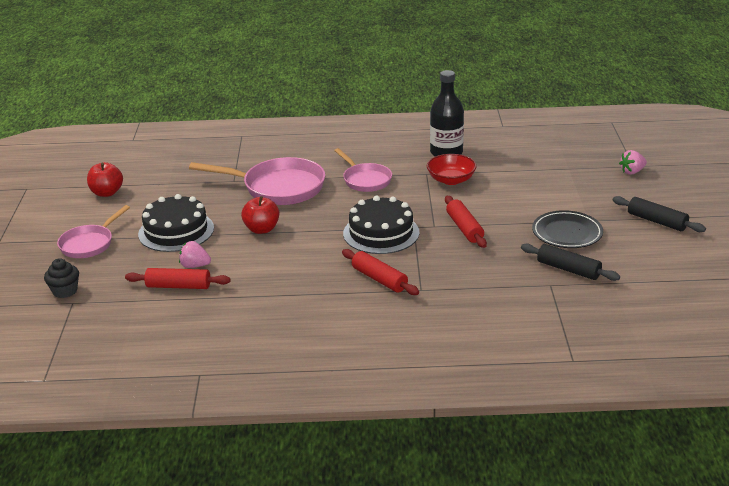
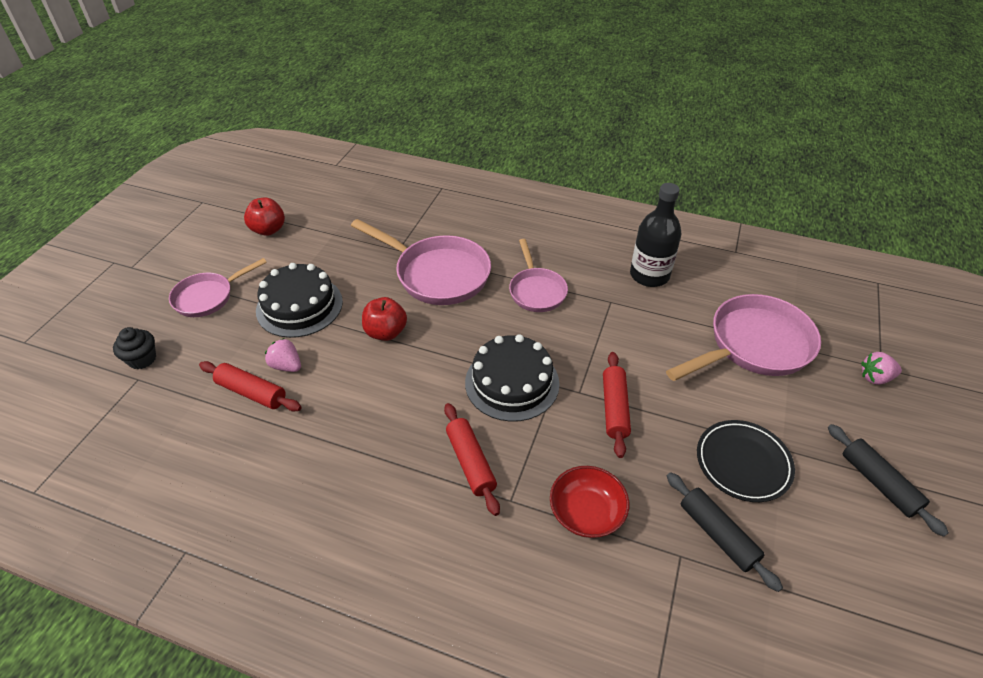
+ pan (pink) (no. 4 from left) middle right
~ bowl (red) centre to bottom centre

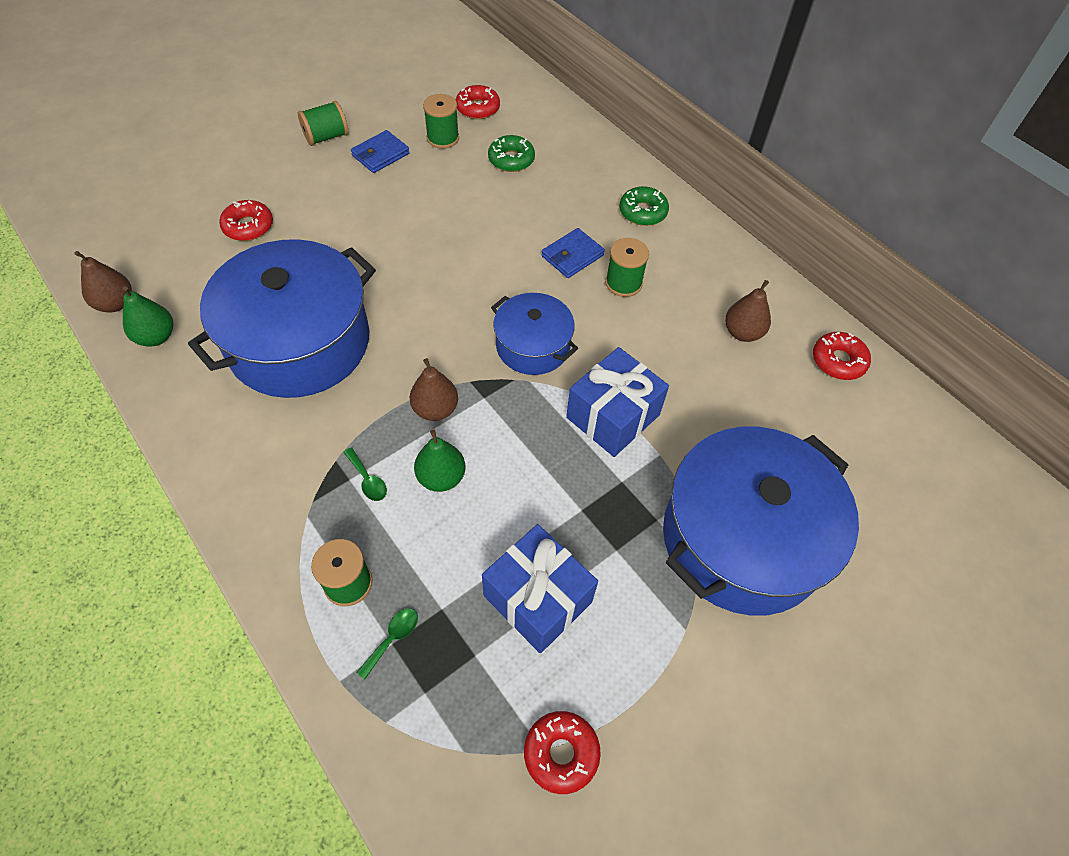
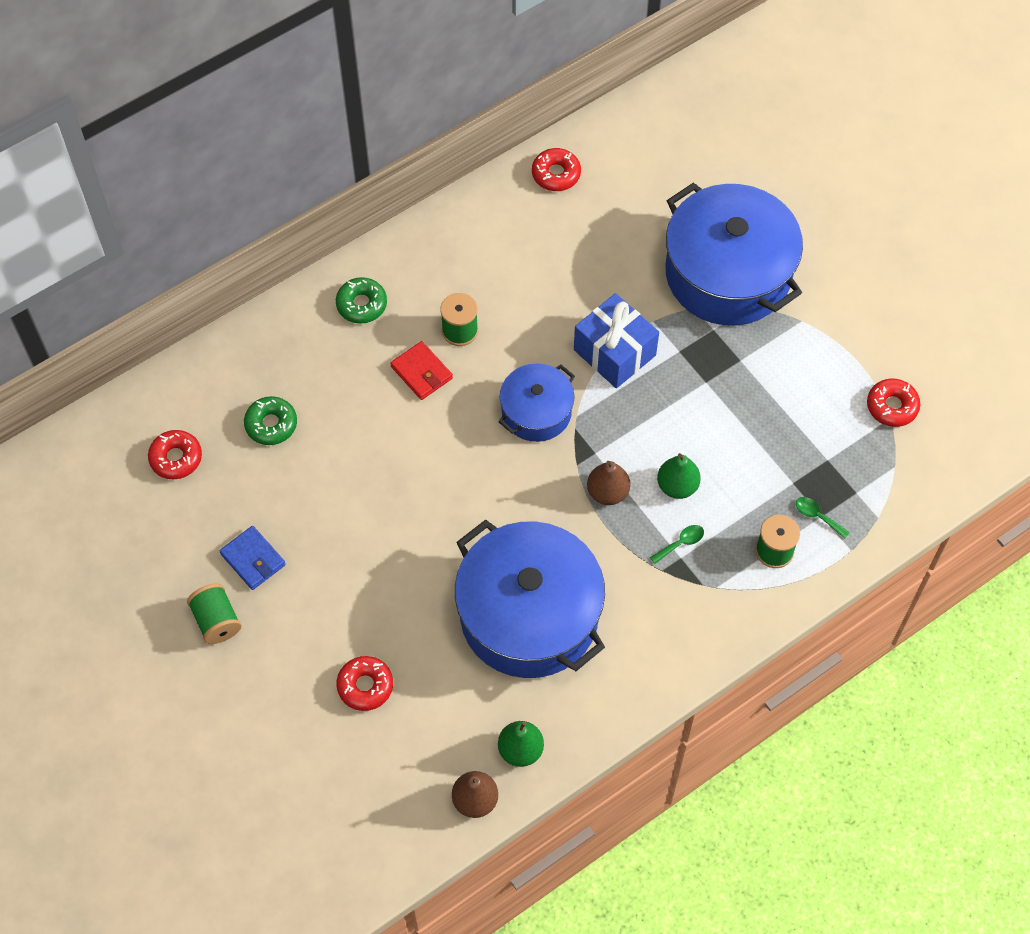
- bobbin (leaf-green) (no. 3 from left) top centre
- present (cobalt) (no. 1 from left) bottom centre
- toy pear (dark brown) (no. 3 from left) middle right
~ card wallet (cobalt) (no. 2 from left) top centre to card wallet (red) centre

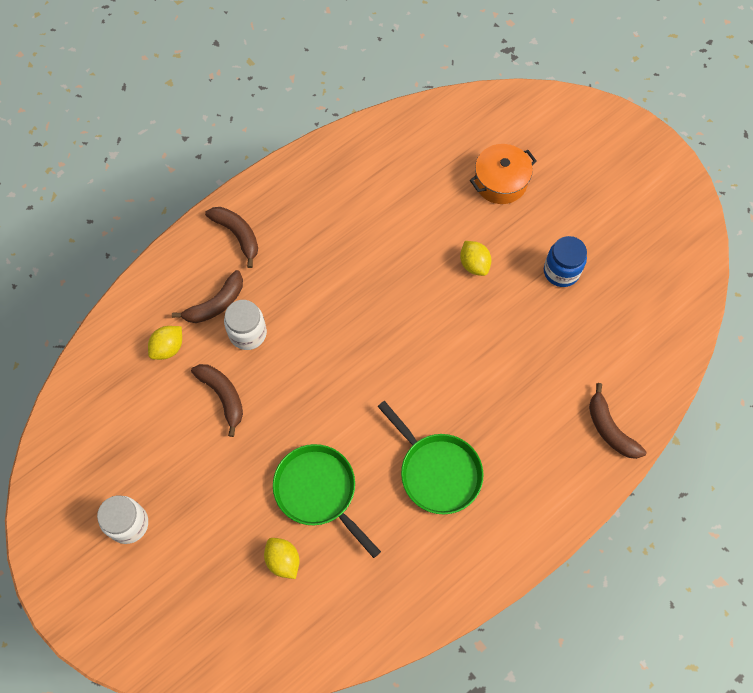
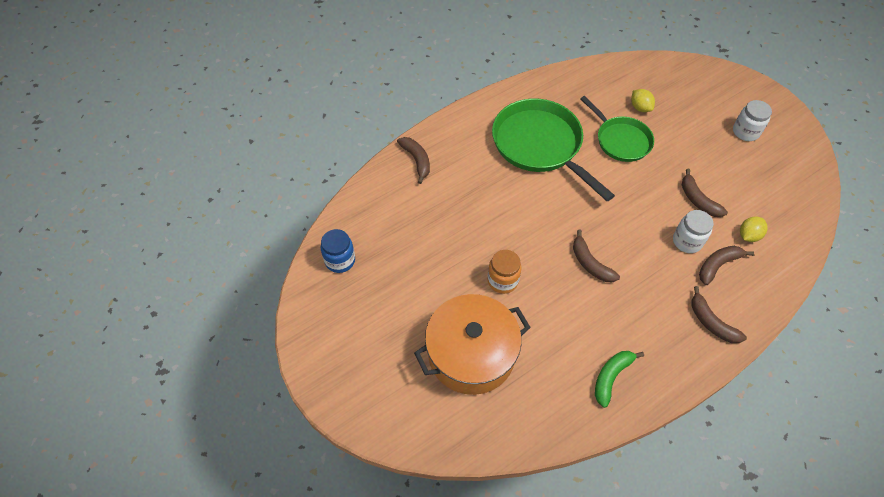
+ banana (dark brown) (no. 2 from left) middle right
+ banana (leaf-green) bottom right
~ jar (cobalt) middle right to centre
~ citrus fruit (yellow) (no. 3 from left) centre to jar (orange-coloured) centre
~ pan (leaf-green) (no. 2 from left in the first image) centre = top centre x1.62
~ cooking pot (orange-coloured) top right = bottom centre x1.74

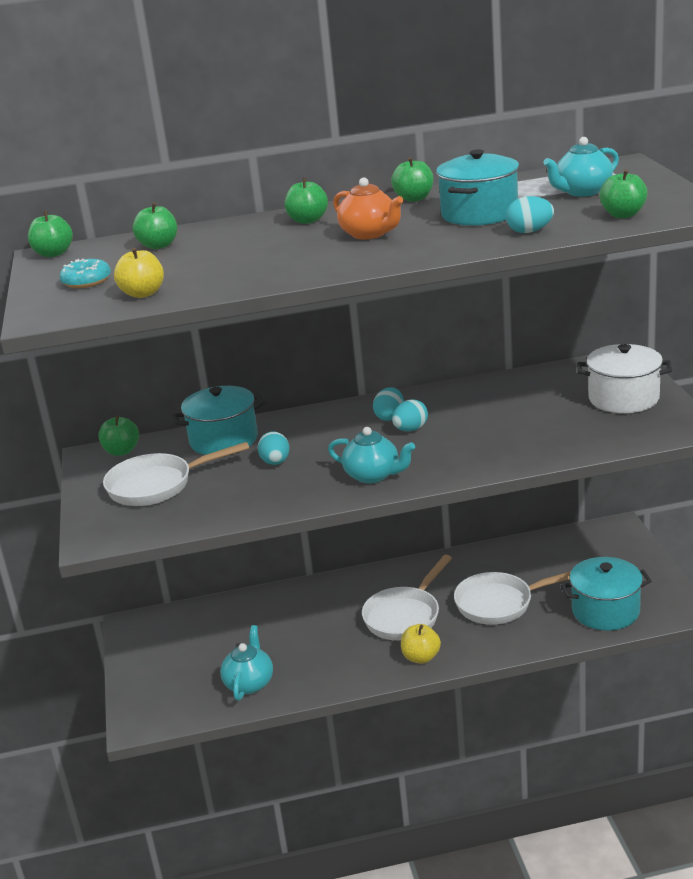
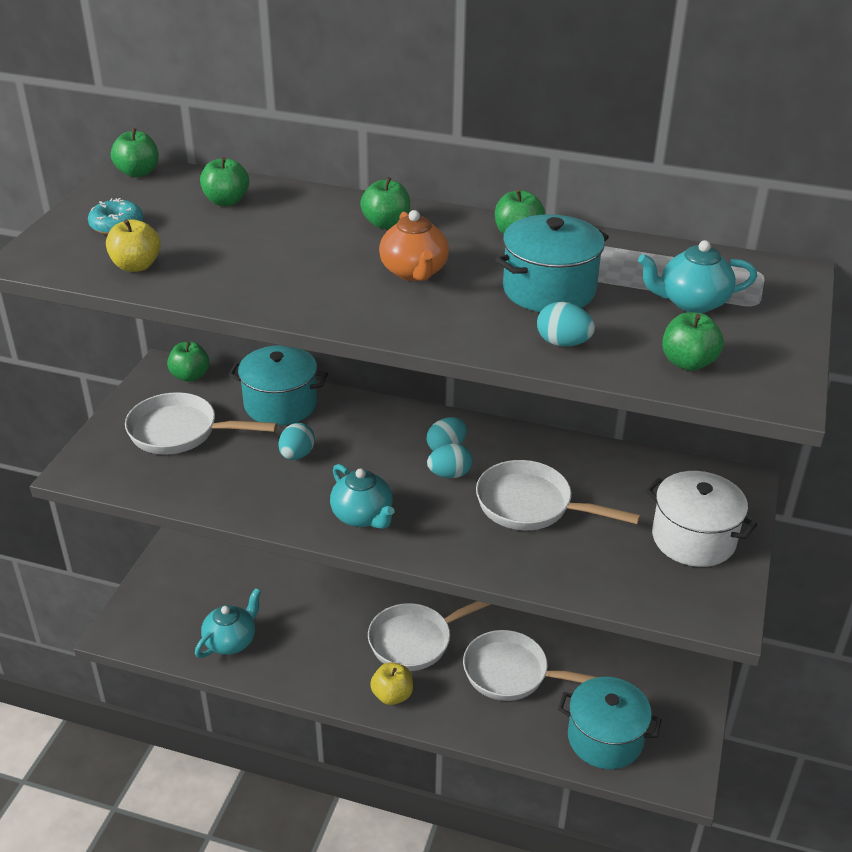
+ pan (pure white) (no. 4 from left) centre

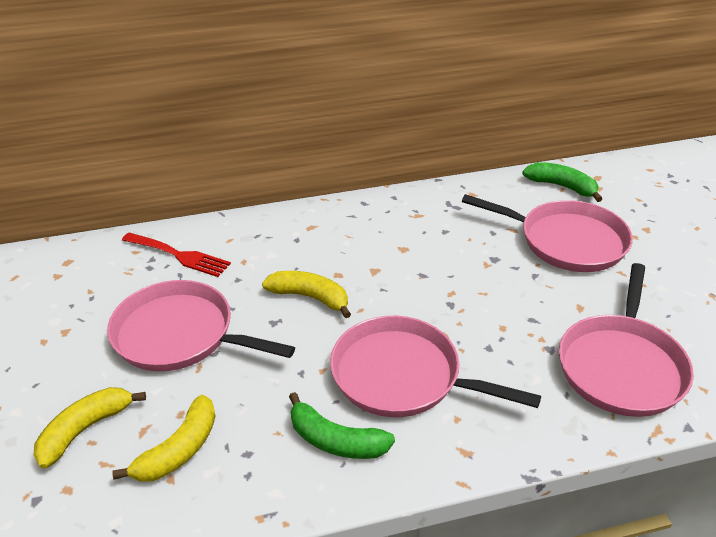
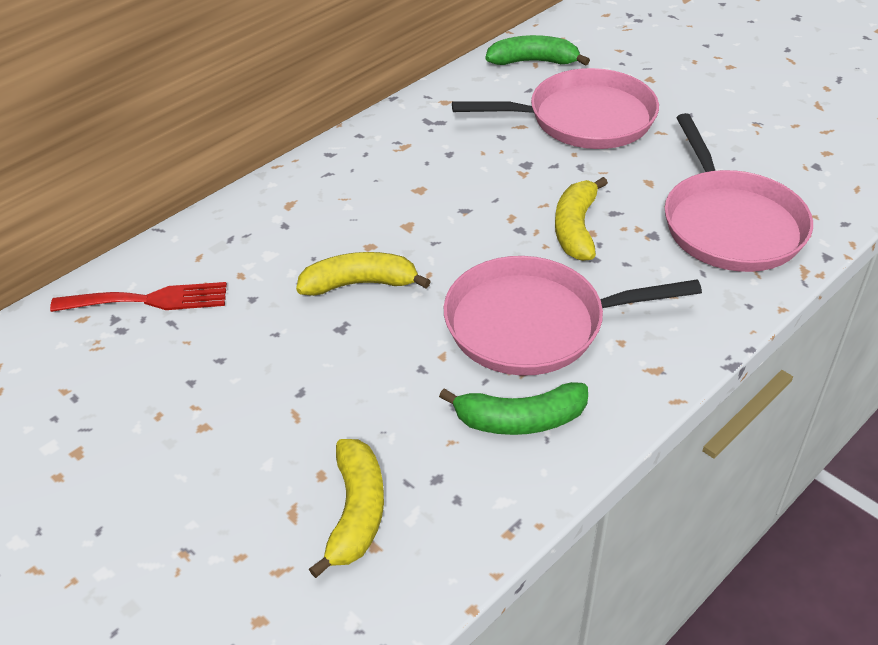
- pan (pink) (no. 1 from left) middle left
~ banana (yellow) (no. 1 from left in the first image) bottom left to banana (yellow) (no. 3 from left) centre

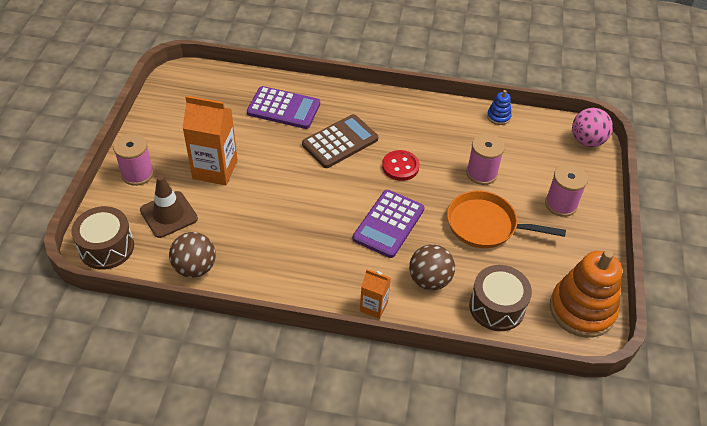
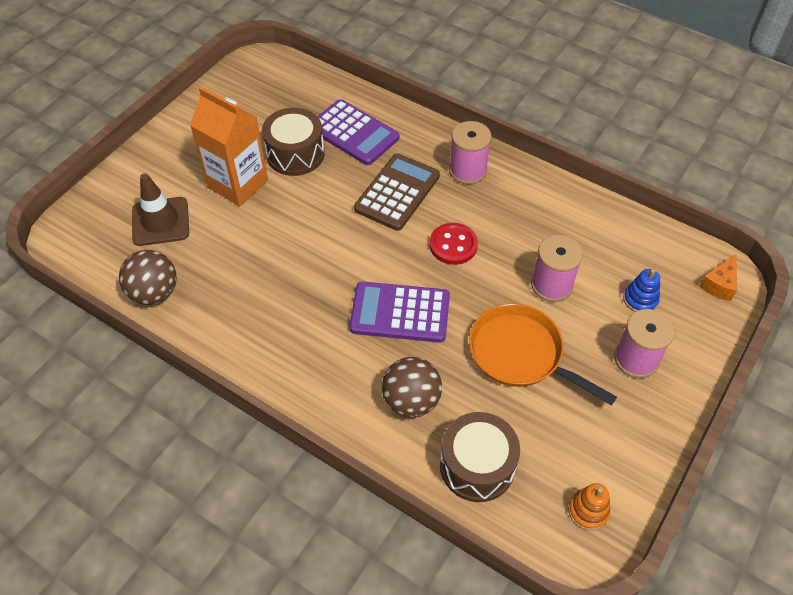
- carton (orange-coloured) (no. 2 from left) bottom centre
~ drum (dark brown) (no. 1 from left) middle left to top centre
~ bobbin (pink) (no. 1 from left) middle left to top centre
~ ring stacker (cobalt) top right to middle right
~ sphere (pink) top right to piece of cheese (orange-coloured) middle right
~ calculator (dark brown) top centre = top centre 45 degrees counterclockwise
~ calculator (purple) (no. 2 from left) centre = centre 45 degrees clockwise
~ ring stacker (orange-coloured) bottom right = bottom right x0.44

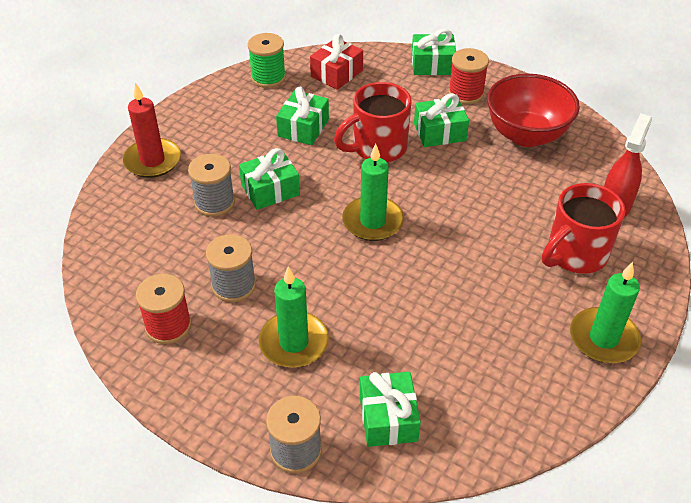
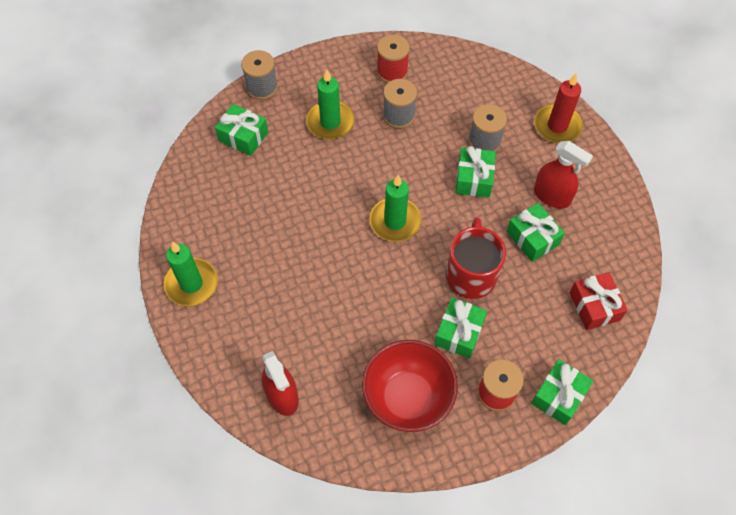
- bobbin (leaf-green) top centre
- mug (red) (no. 2 from left) middle right
+ spray cleaner (red) (no. 2 from left) middle right

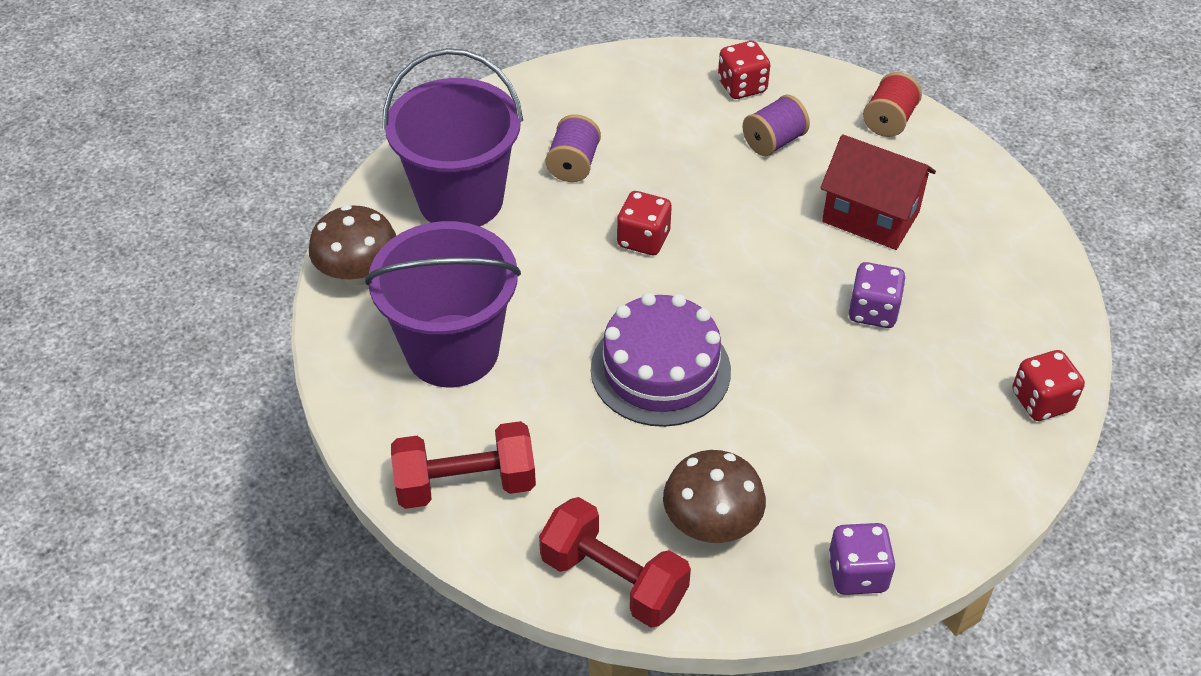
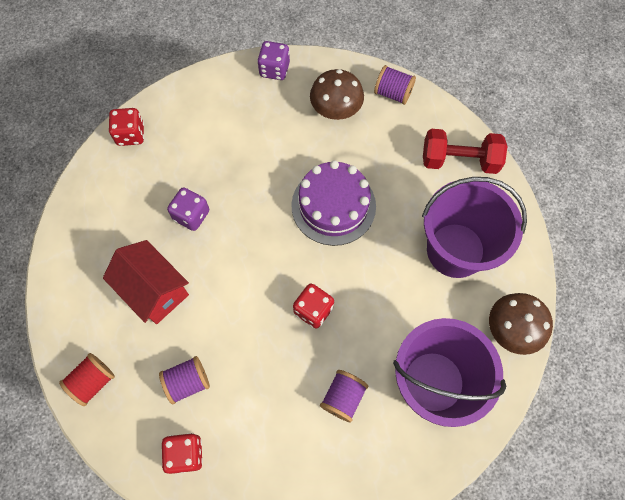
~ free weight (red) (no. 2 from left) bottom centre to bobbin (purple) (no. 3 from left) top centre

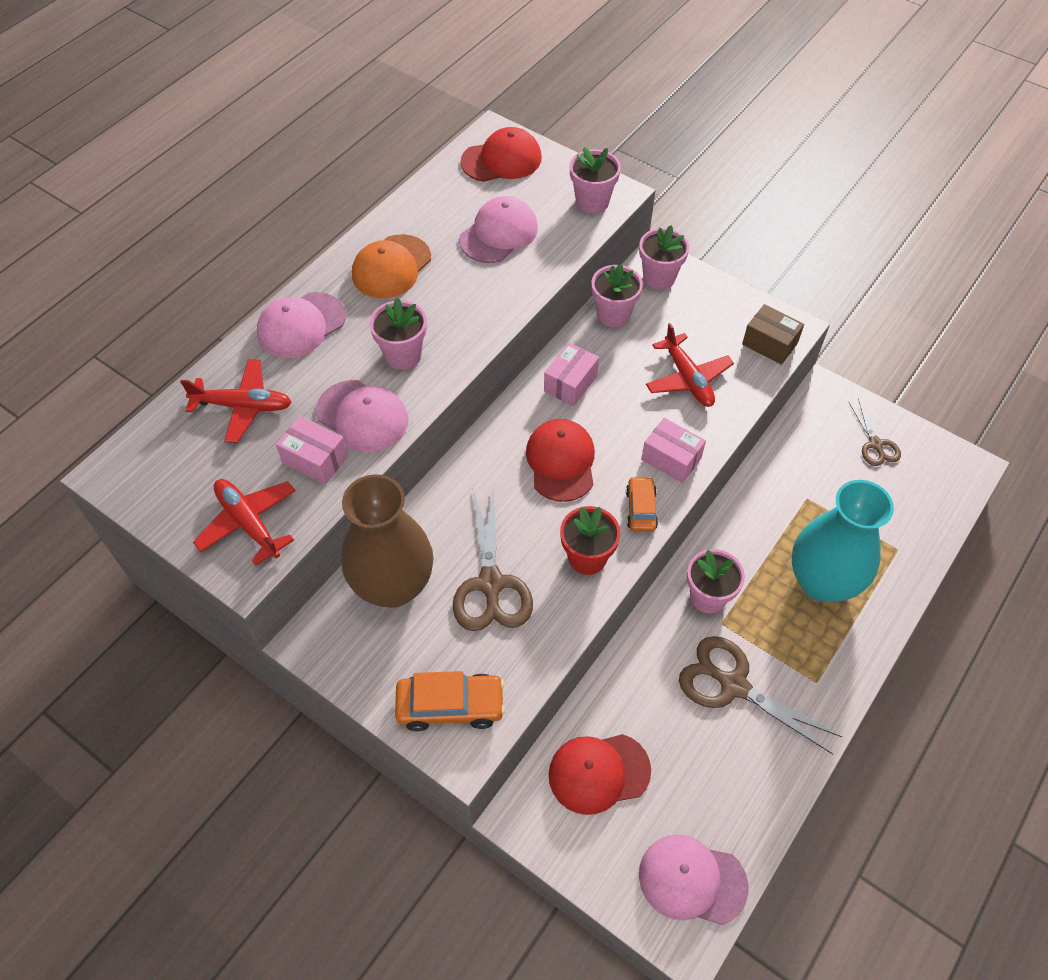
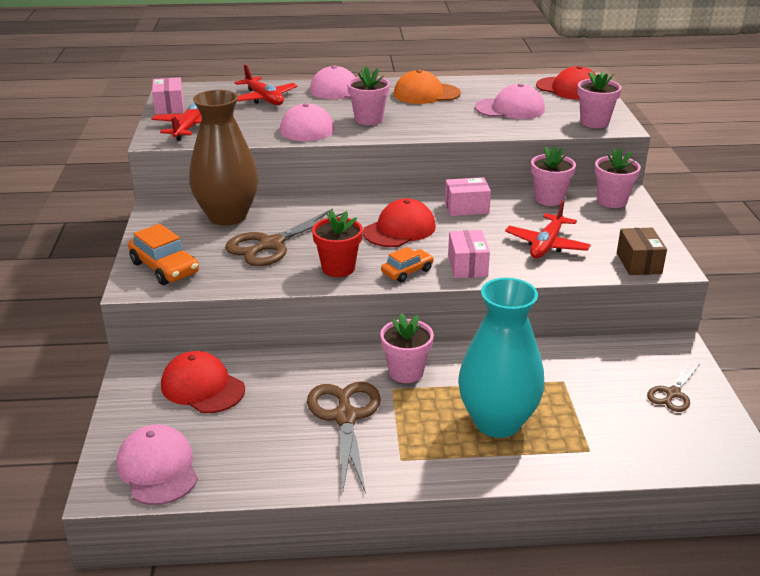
~ package (pink) (no. 1 from left) middle left to top left

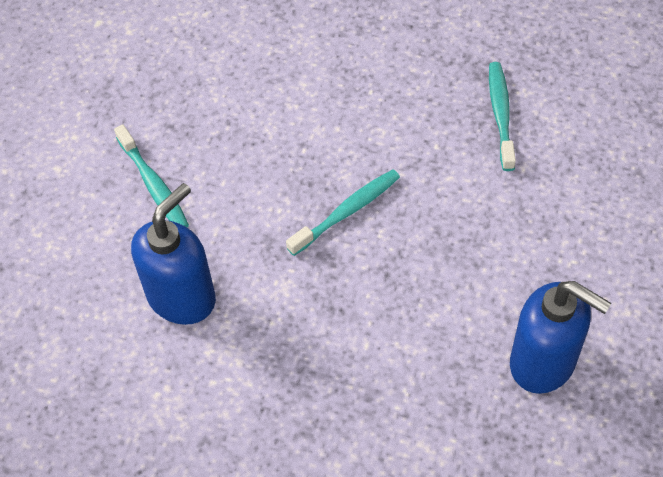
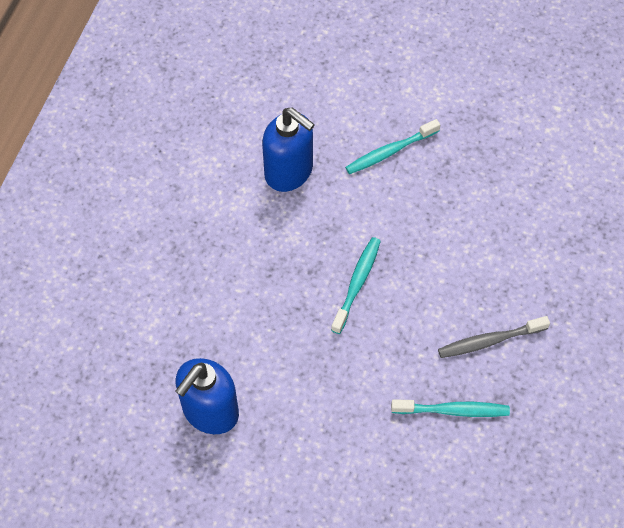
+ toothbrush (gray) middle right
~ toothbrush (teal) (no. 2 from left in the first image) centre = centre 120 degrees counterclockwise

